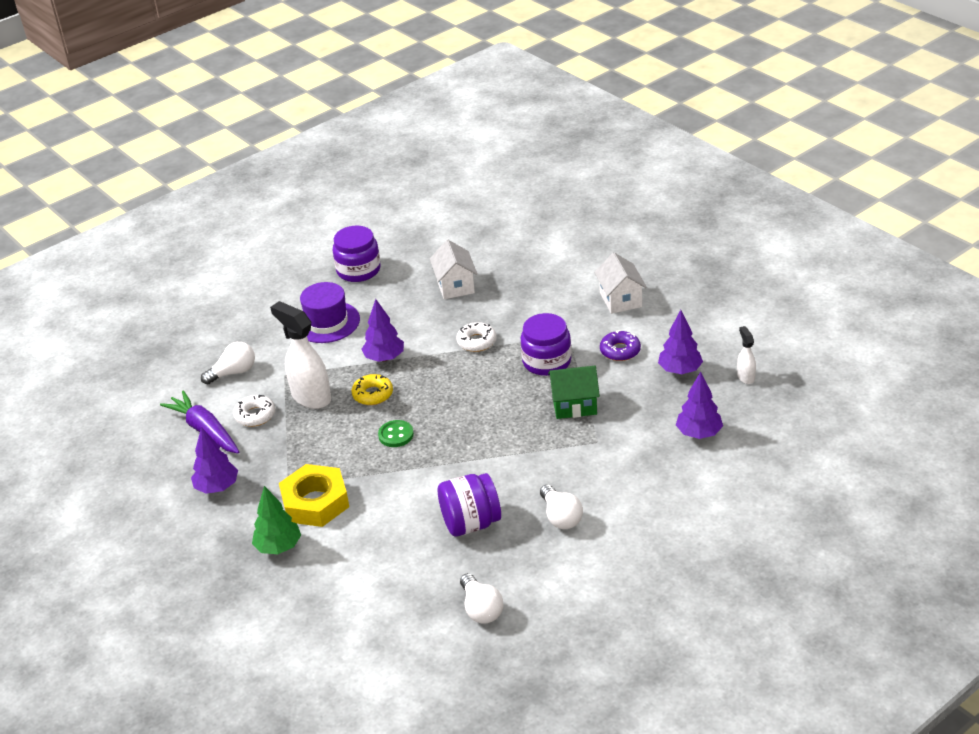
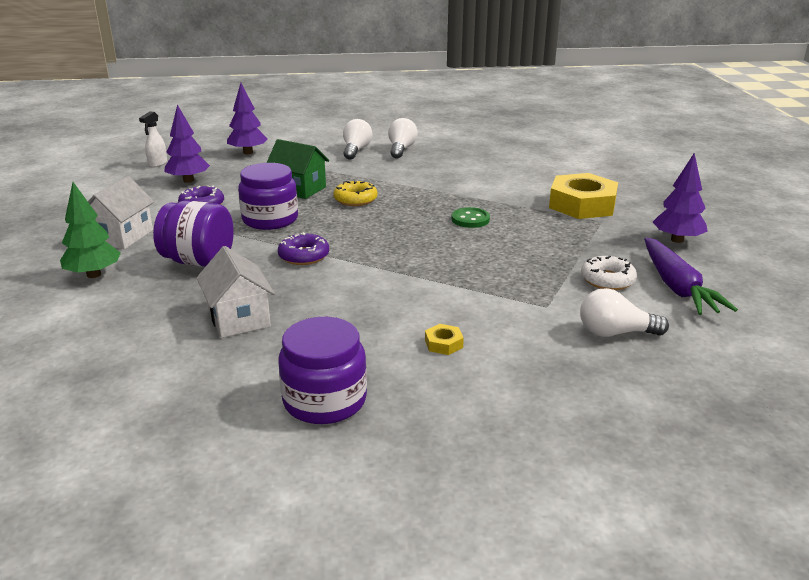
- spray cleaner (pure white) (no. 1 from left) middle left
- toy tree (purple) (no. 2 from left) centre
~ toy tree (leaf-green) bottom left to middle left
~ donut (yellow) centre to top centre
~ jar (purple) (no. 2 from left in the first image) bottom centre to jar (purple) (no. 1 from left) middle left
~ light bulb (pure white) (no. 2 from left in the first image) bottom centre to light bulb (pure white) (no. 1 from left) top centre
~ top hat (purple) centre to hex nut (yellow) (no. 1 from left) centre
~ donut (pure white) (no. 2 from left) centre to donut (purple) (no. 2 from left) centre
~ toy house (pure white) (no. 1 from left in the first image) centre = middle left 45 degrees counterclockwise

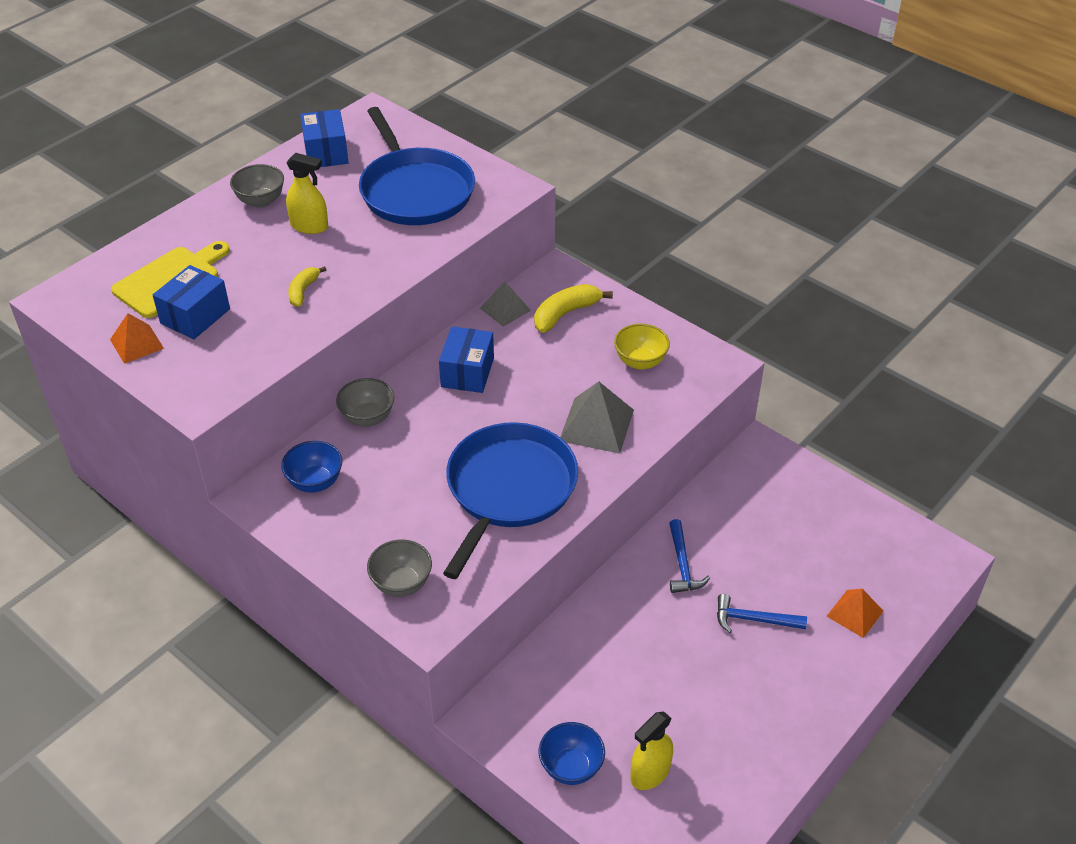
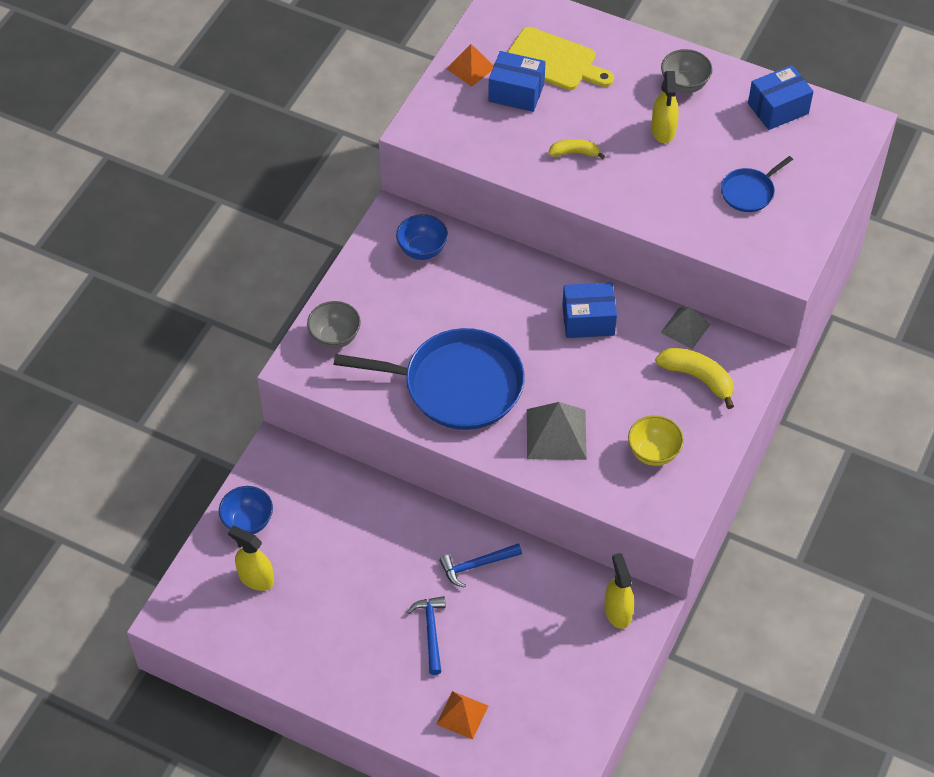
- bowl (gray) (no. 2 from left) centre
+ spray cleaner (yellow) (no. 2 from left) bottom centre
~ pan (cobalt) (no. 1 from left in the first image) top centre = top right x0.46

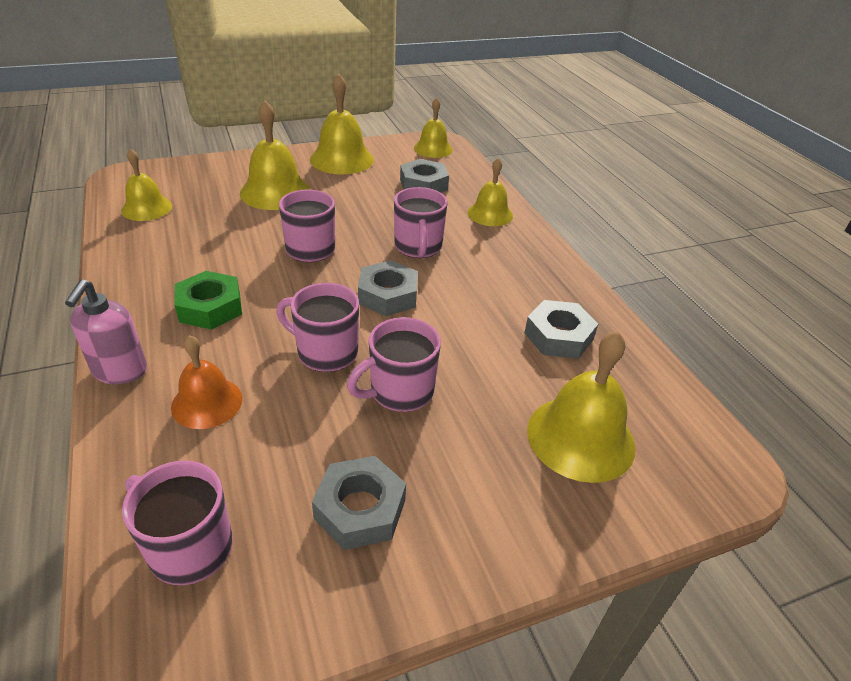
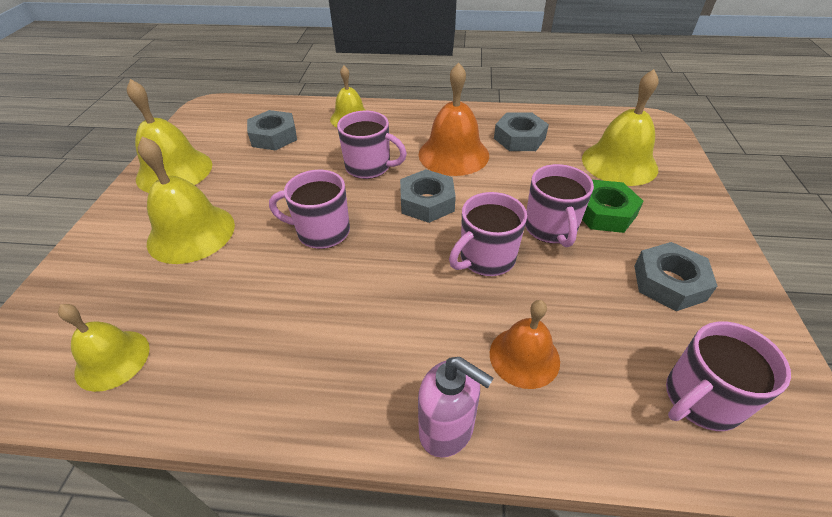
- hand bell (yellow) (no. 4 from left) top centre
+ hand bell (orange-coloured) (no. 1 from left) top centre
~ hex nut (leaf-green) middle left to middle right

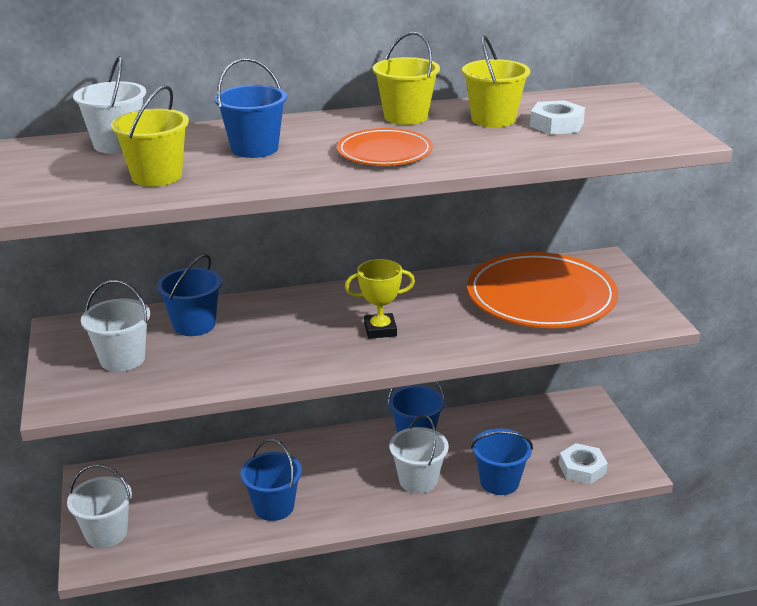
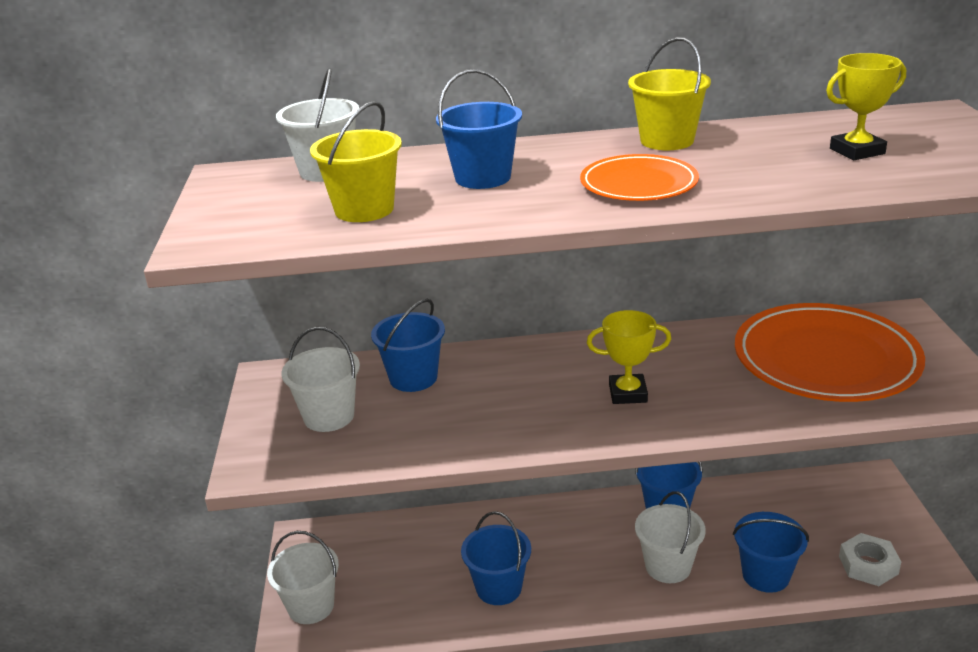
- sand bucket (yellow) (no. 3 from left) top centre
~ hex nut (pure white) (no. 1 from left) top right to award cup (yellow) (no. 2 from left) top right

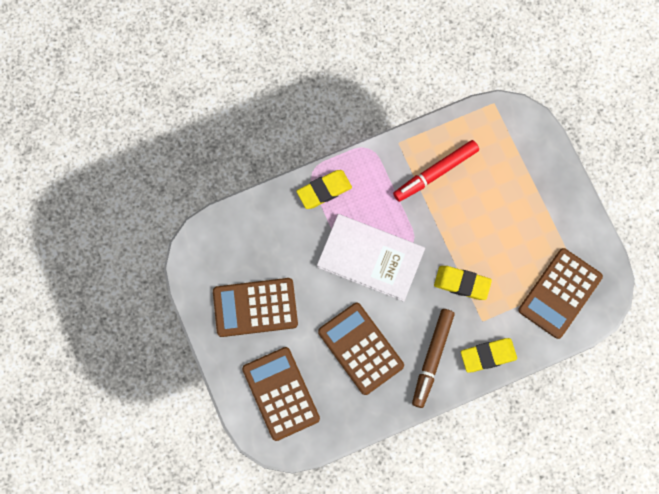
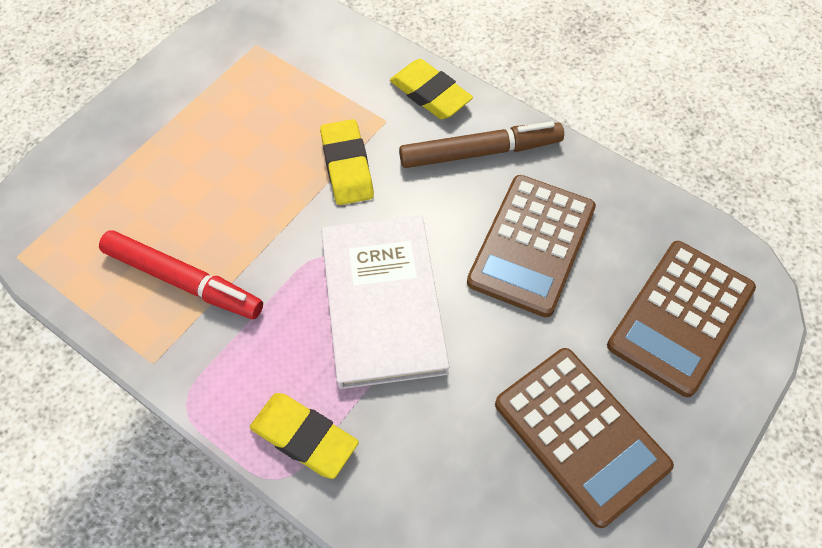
- calculator (dark brown) (no. 4 from left) middle right

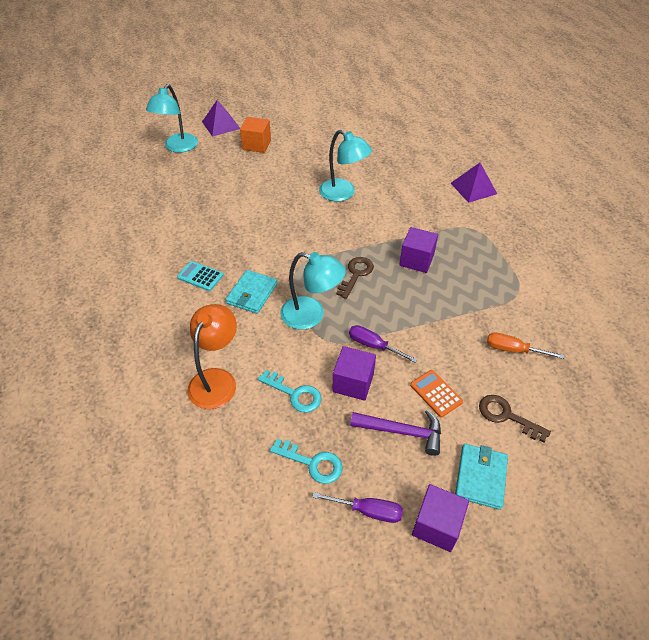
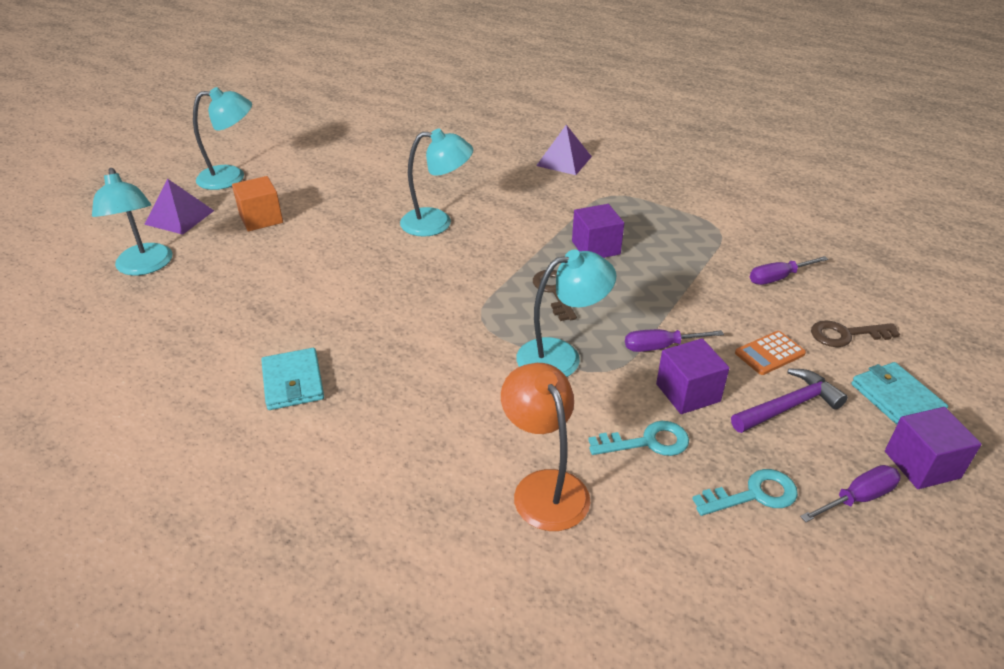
- calculator (teal) middle left
+ reading lamp (teal) (no. 2 from left) top left
~ card wallet (teal) (no. 1 from left) centre to middle left
~ screwdriver (orange-coloured) middle right to screwdriver (purple) (no. 2 from left) middle right
~ calculator (orange-coloured) middle right = middle right 45 degrees counterclockwise

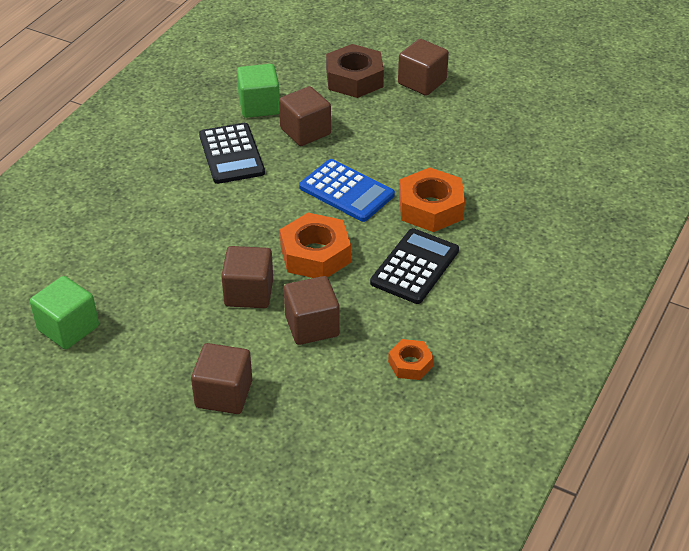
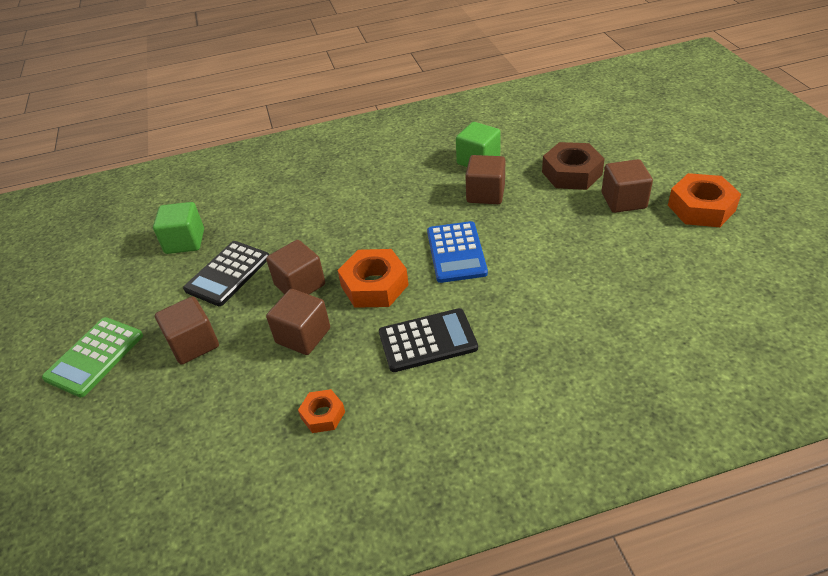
+ calculator (leaf-green) middle left
~ calculator (black) (no. 1 from left) top centre to middle left
~ hex nut (orange-coloured) (no. 3 from left) centre to middle right

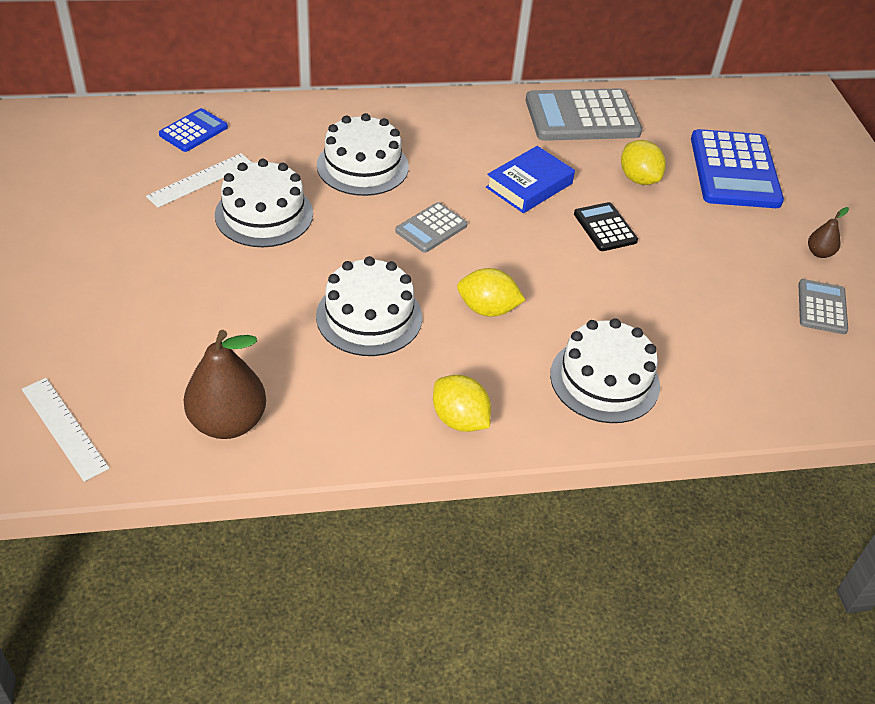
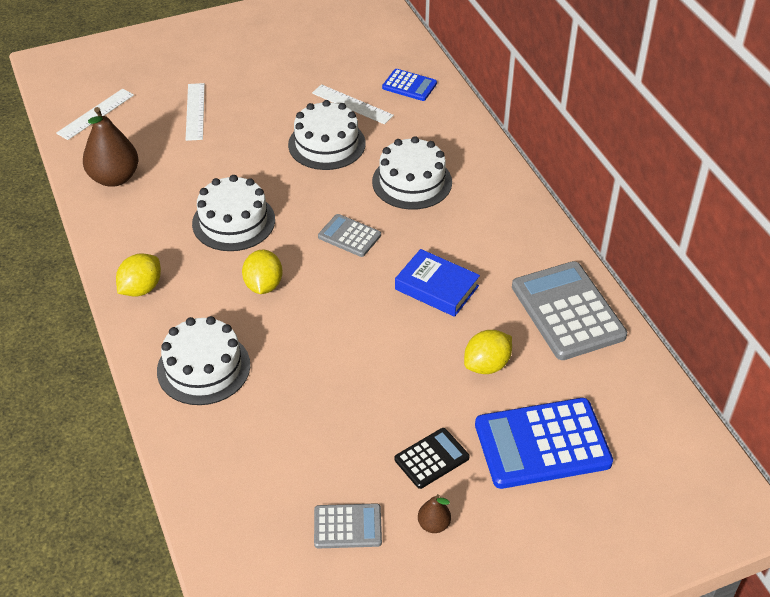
+ ruler (pure white) (no. 2 from left) top left
~ calculator (black) top right to bottom centre

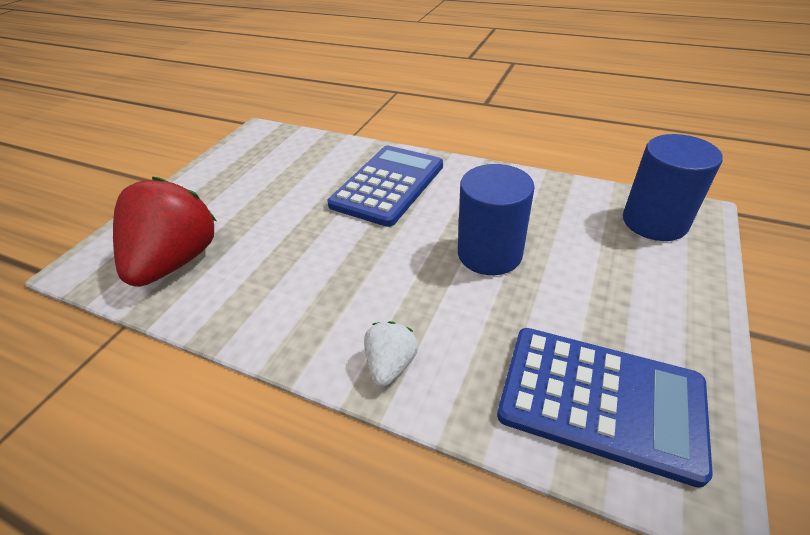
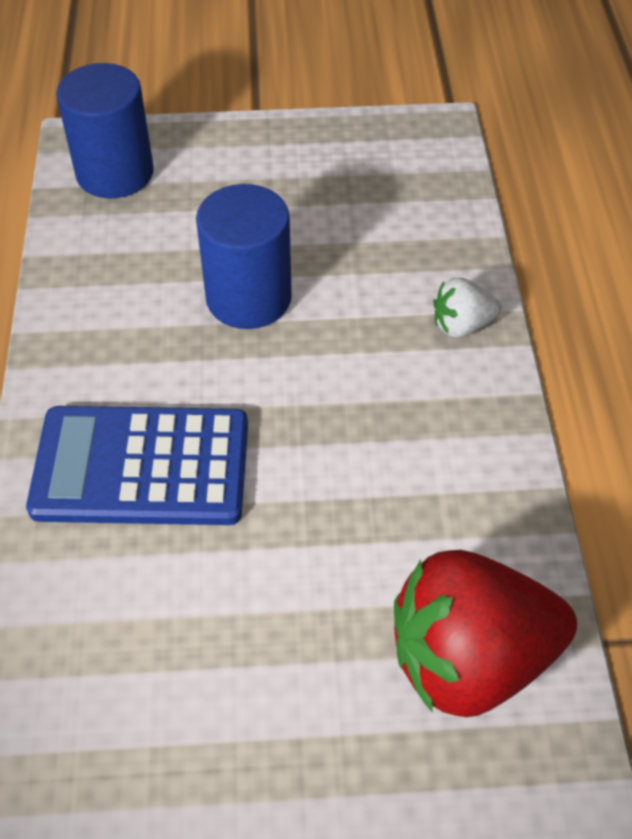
- calculator (cobalt) (no. 2 from left) bottom right

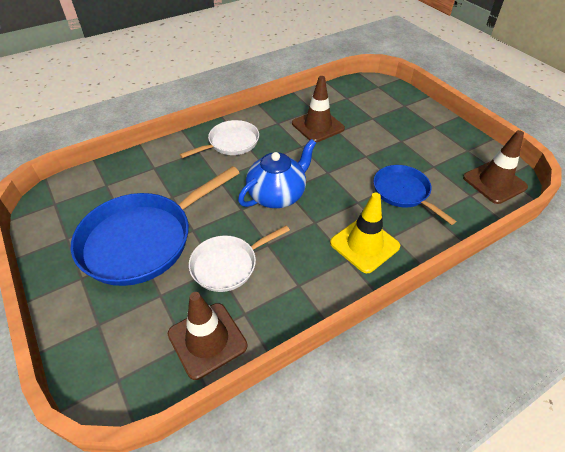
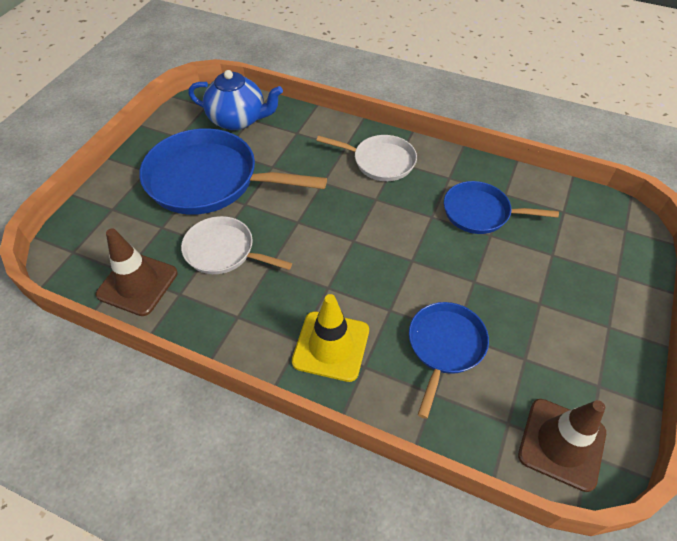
~ tea pot (cobalt) centre to top centre
~ safety cone (dark brown) (no. 2 from left) top centre to pan (cobalt) (no. 3 from left) middle right

